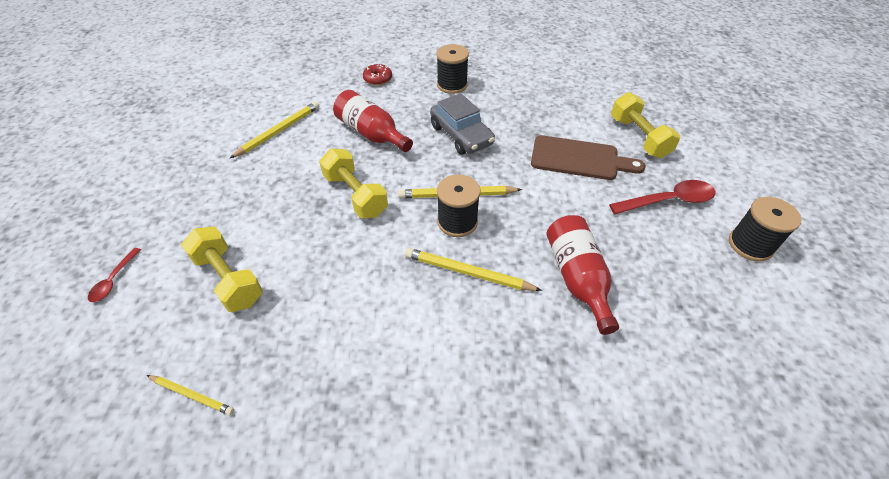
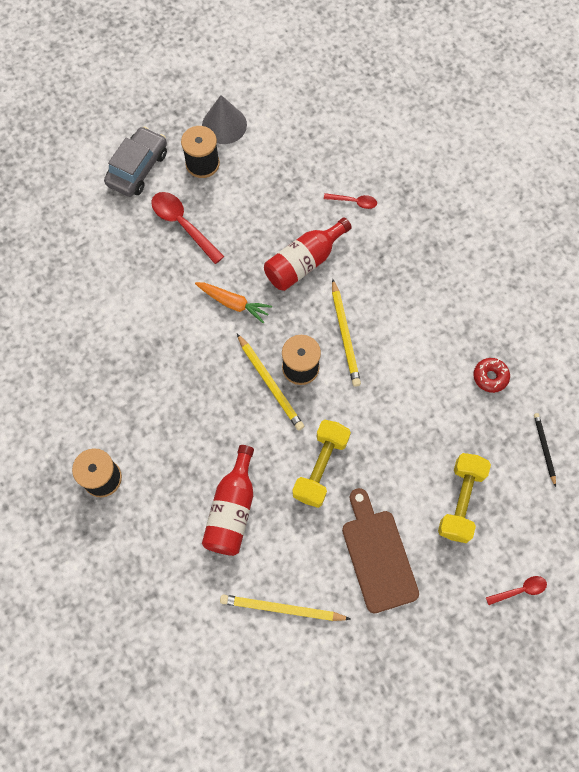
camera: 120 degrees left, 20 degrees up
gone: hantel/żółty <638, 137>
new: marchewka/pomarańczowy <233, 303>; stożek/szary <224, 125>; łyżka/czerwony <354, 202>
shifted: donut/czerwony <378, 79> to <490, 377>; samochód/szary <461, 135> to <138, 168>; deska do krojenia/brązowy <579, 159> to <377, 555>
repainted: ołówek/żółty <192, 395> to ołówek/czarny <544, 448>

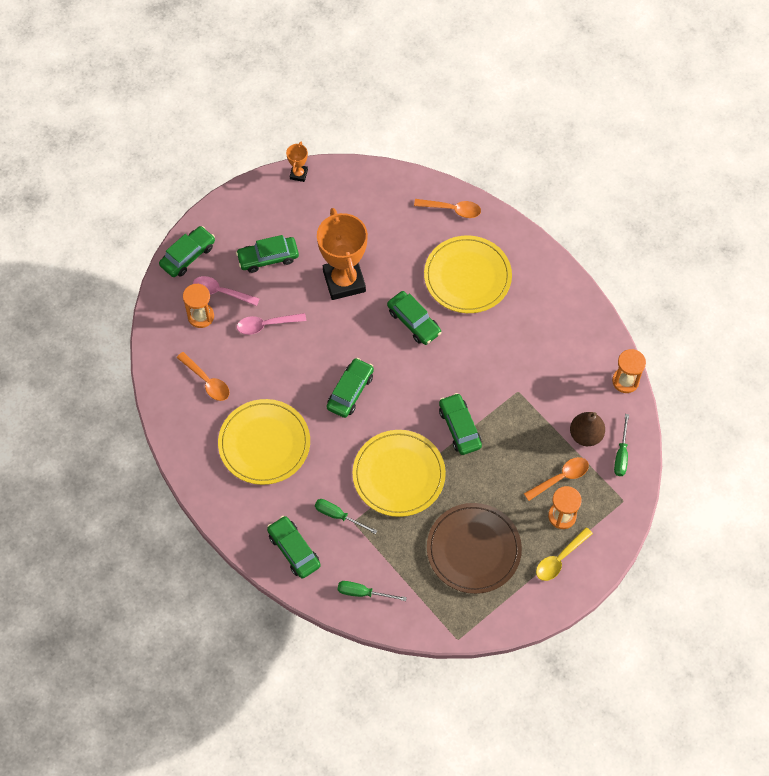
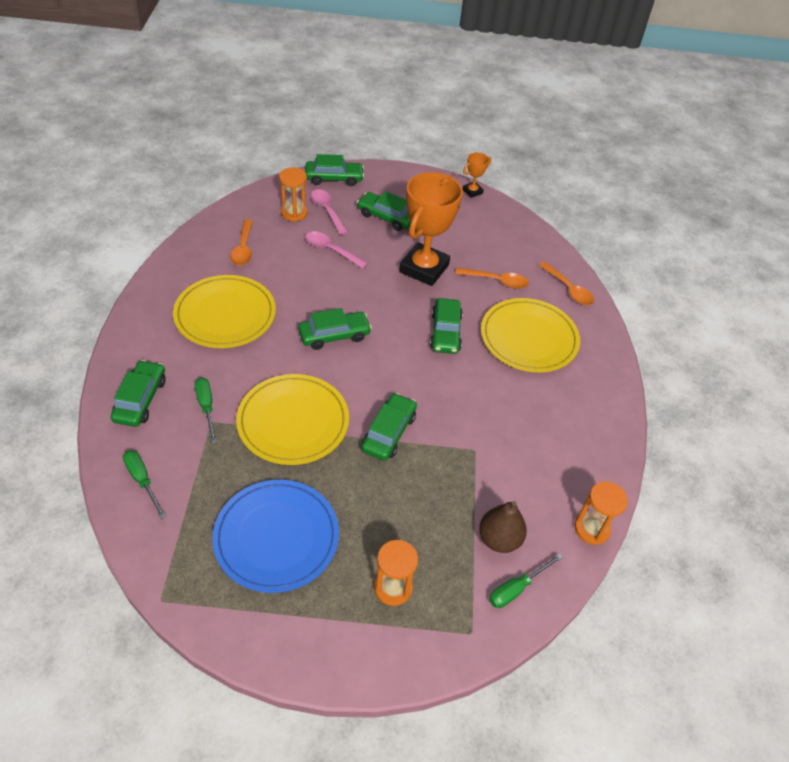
camera: 40 degrees right, 15 degrees down
gone: łyżka/żółty <559, 559>
shifted: łyżka/pomarańczowy <561, 478> to <496, 281>
repainted: talerz/brązowy <473, 549> to talerz/niebieski <276, 537>

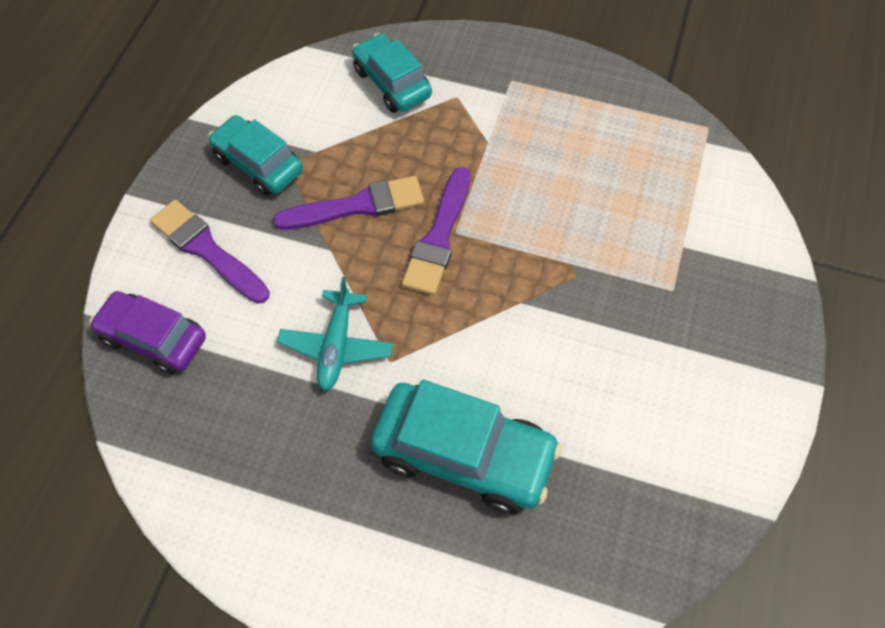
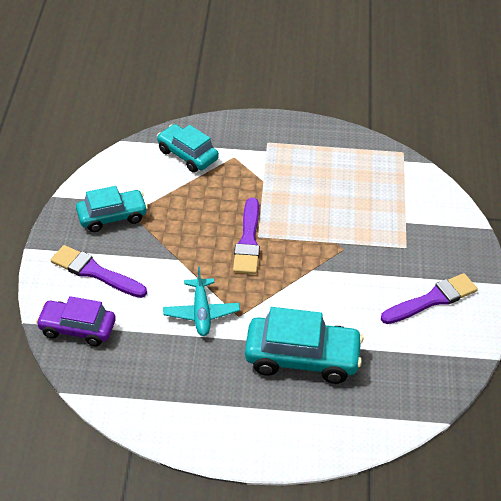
camera: 15 degrees left, 15 degrees down
shifted: pędzel/fioletowy <357, 206> to <432, 300>
rotated: samochód/turkusowy <258, 164> = <112, 216> 135 degrees clockwise

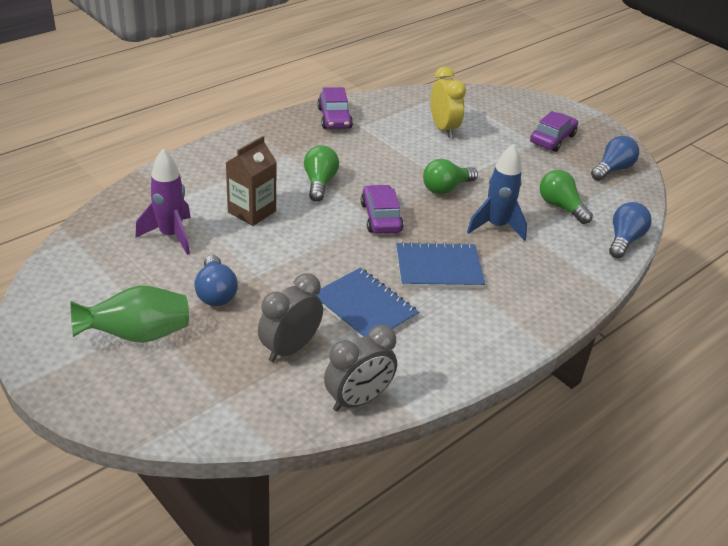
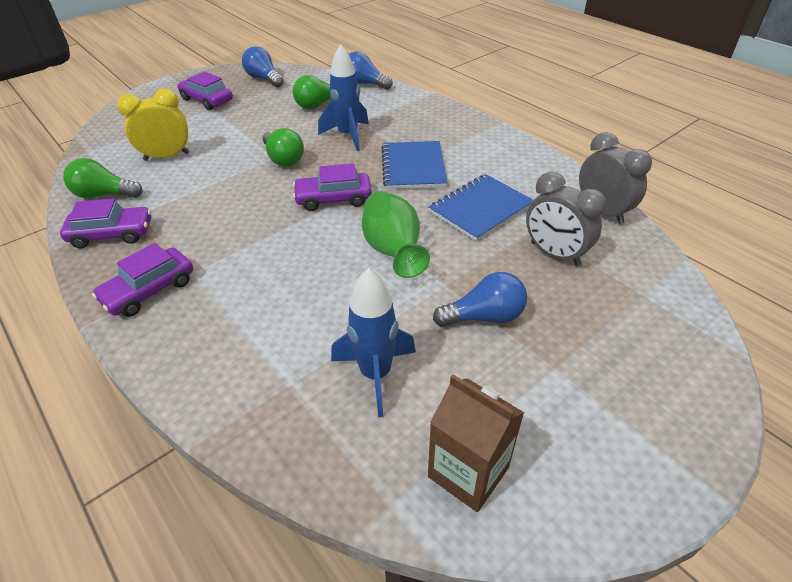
camera: 85 degrees left, 5 degrees up
new: samochód/fioletowy <149, 290>
shifted: wazon/zielony <137, 335> to <393, 251>; karton mleka/brązowy <252, 211> to <468, 472>; żarówka/zielony <319, 183> to <104, 195>
repainted: rakieta/fioletowy <171, 236> to rakieta/niebieski <375, 374>

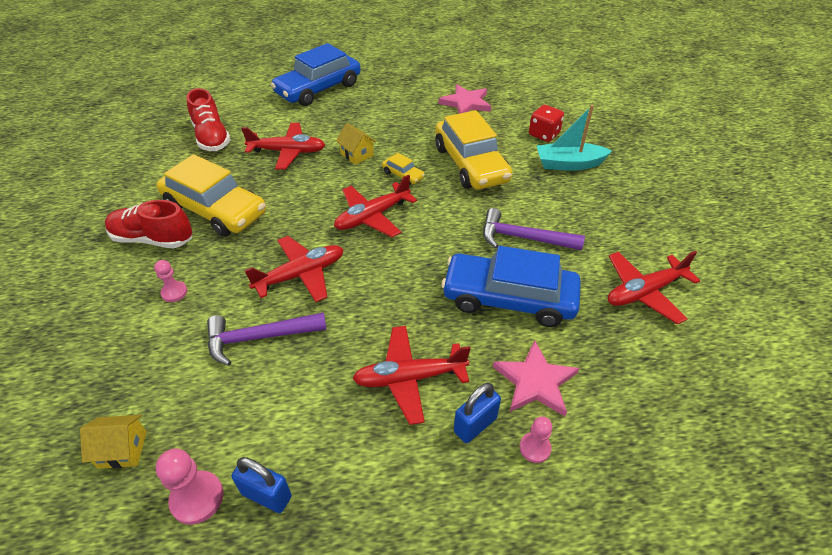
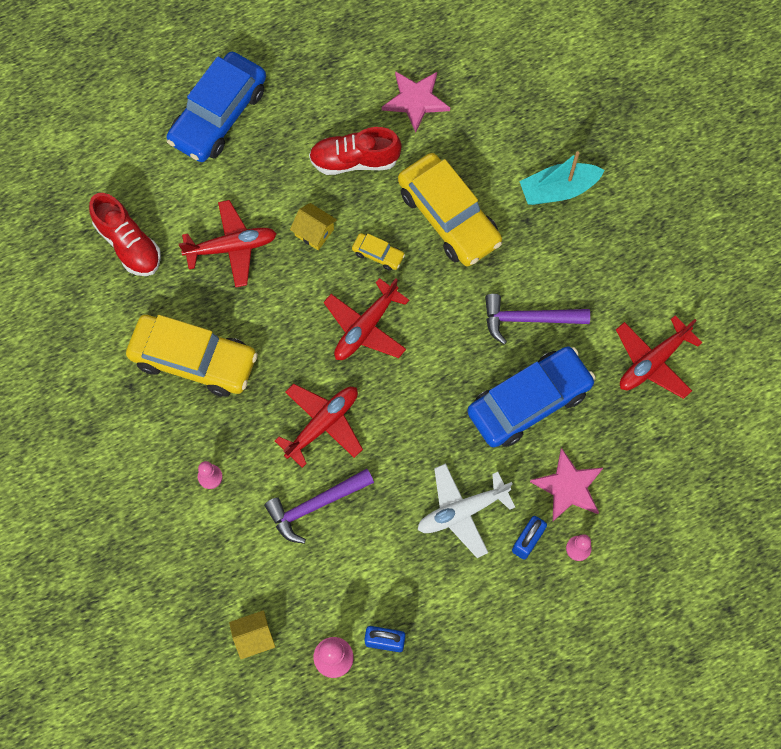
camera: 15 degrees left, 25 degrees up
gone: kostka do gry/czerwony <544, 134>
shifted: but/czerwony <153, 239> to <354, 160>
repainted: samolot/czerwony <409, 378> to samolot/biały <462, 511>
rotated: samochód/niebieski <509, 298> = <529, 402> 150 degrees clockwise

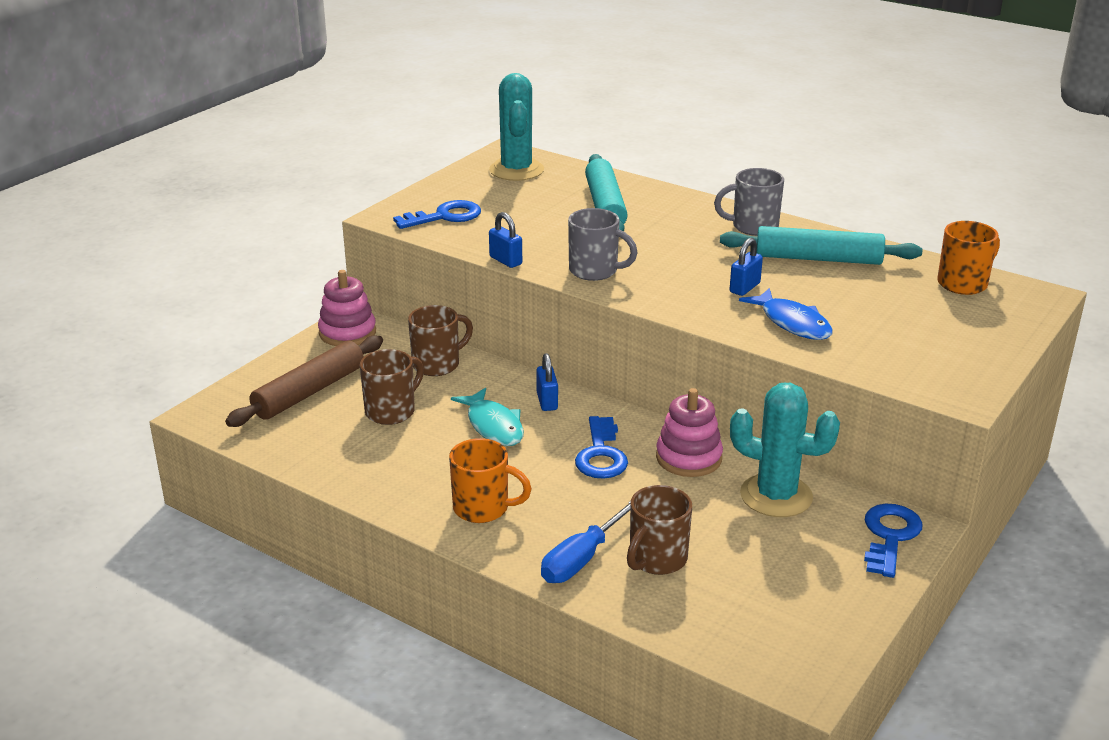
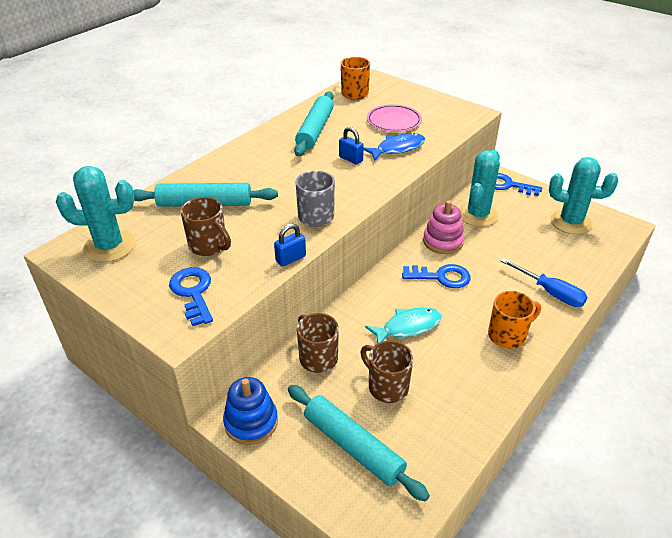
camera: 85 degrees left, 10 degrees up
gone: kłódka/niebieski <547, 401>; kubek/szary <753, 227>
new: talerz/różowy <394, 121>; kaktus/turkusowy <570, 222>
shifted: kubek/brązowy <656, 559> to <209, 246>
repainted: wałek do ciasta/brązowy <309, 392> to wałek do ciasta/turkusowy <353, 447>; zabawka nakładanka/różowy <347, 333> to zabawka nakładanka/niebieski <251, 422>
rotated: kubek/pomarańczowy <483, 508> = <508, 335> 45 degrees clockwise

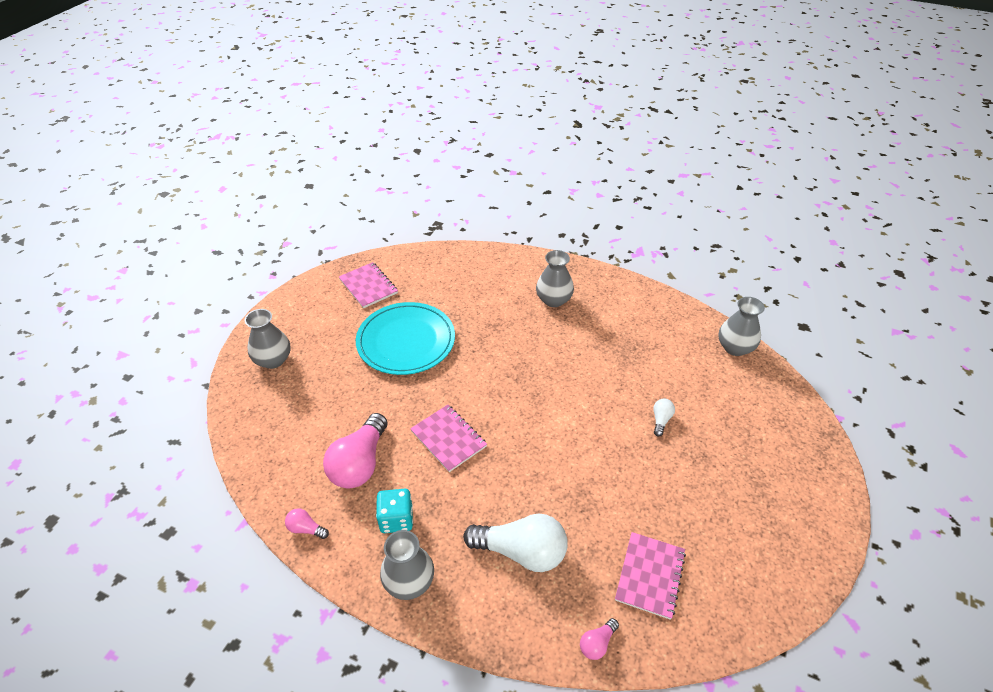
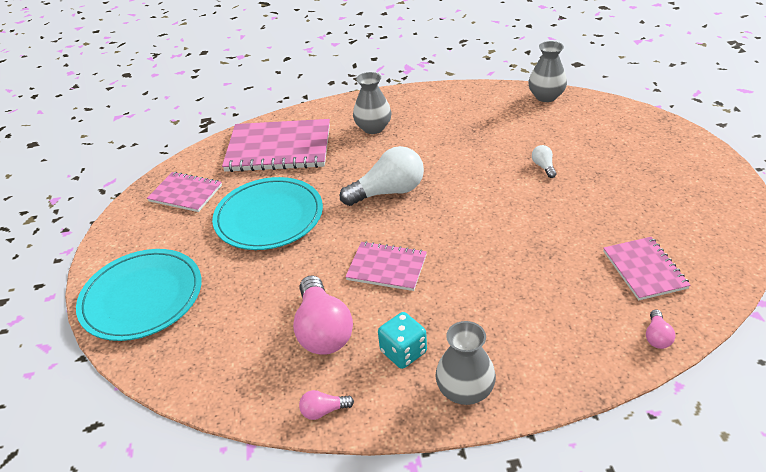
camera: 30 degrees left, 5 degrees down
new: zeszyt/różowy <279, 148>
shifted: żarówka/biały <521, 551> to <388, 192>
swapped: wazon/szary <273, 360> to talerz/turkusowy <142, 297>

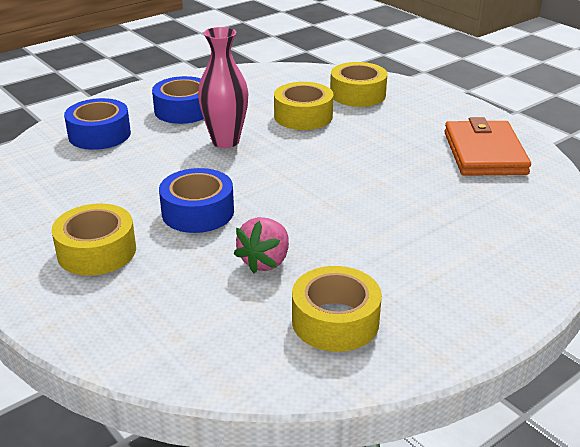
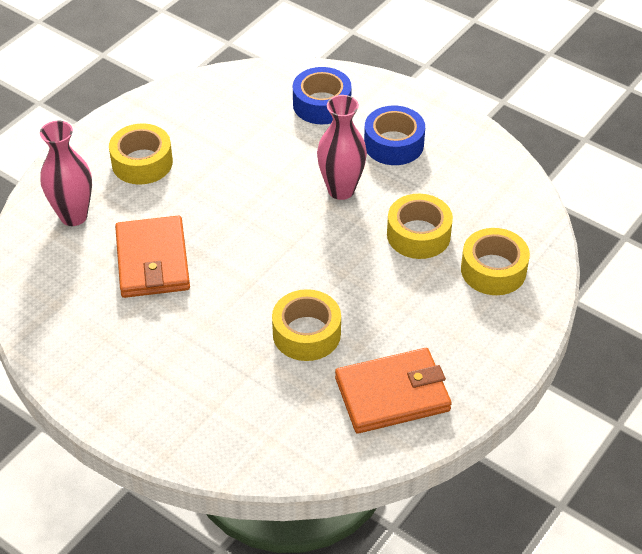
camera: 75 degrees right, 15 degrees up
gone: taśma klejąca/niebieski <198, 212>
new: wazon/różowy <73, 216>
shifted: taśma klejąca/żółty <335, 321> to <306, 333>
swapped: truskawka/różowy <265, 261> to portfel/pomarańczowy <152, 261>

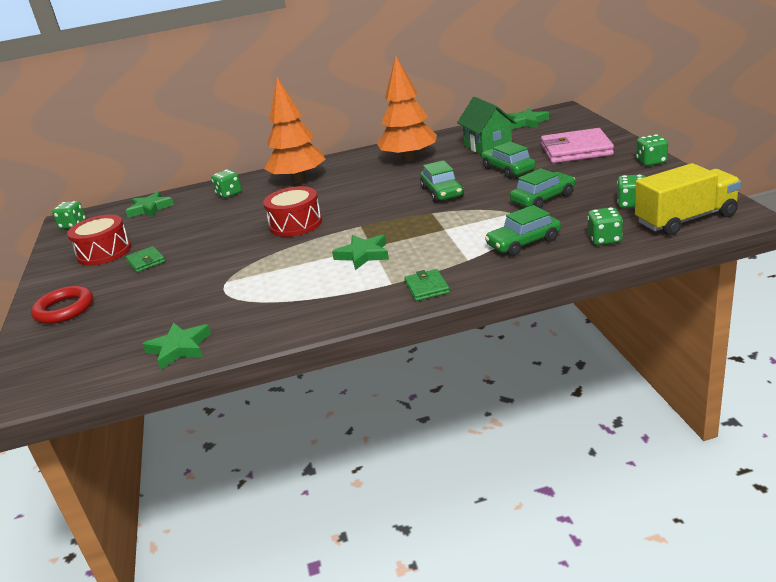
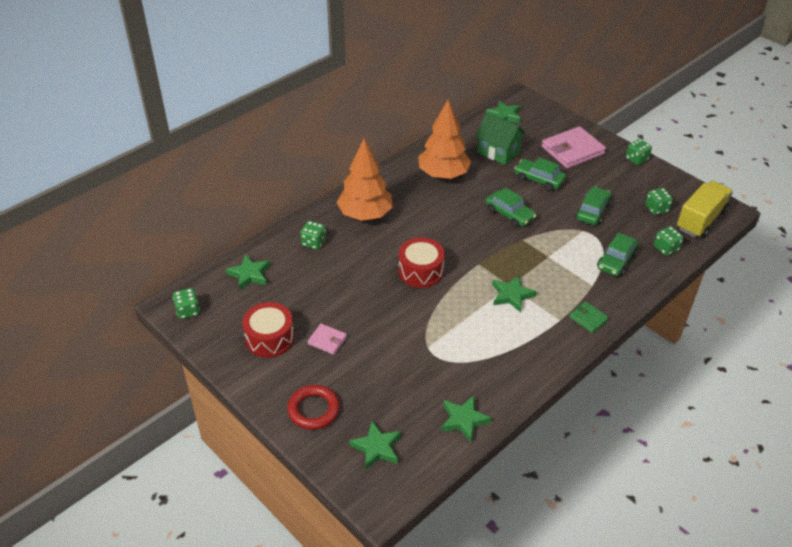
camera: 35 degrees left, 15 degrees up
new: gwiazda/zielony <377, 448>
repainted: portfel/zielony <146, 261> to portfel/różowy <327, 340>

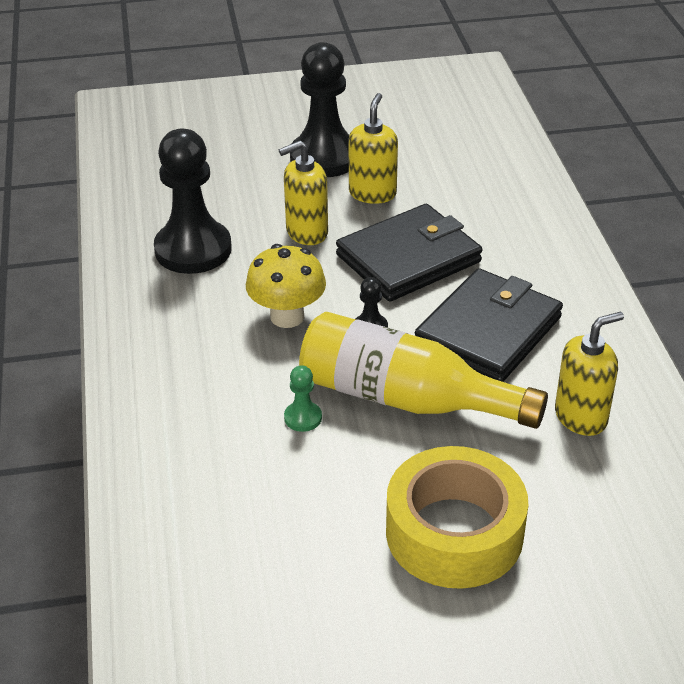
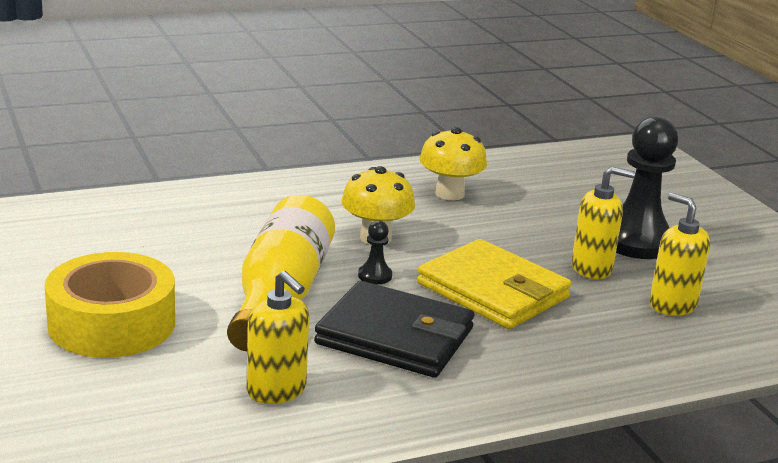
camera: 75 degrees right, 15 degrees down
gone: pionek/zielony <303, 418>
shifted: dozownik mydła/żółty <306, 232> to <672, 305>
swapped: pionek/czarny <193, 250> to grzyb/żółty <449, 194>
repainted: portfel/czarny <408, 258> to portfel/żółty <493, 291>

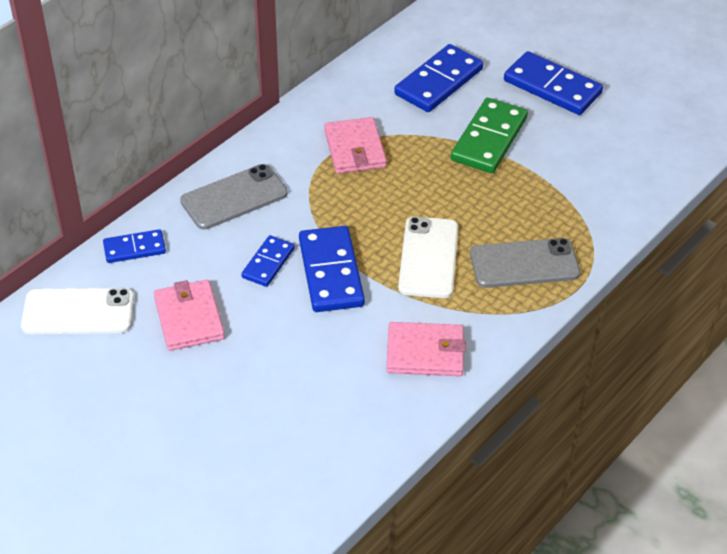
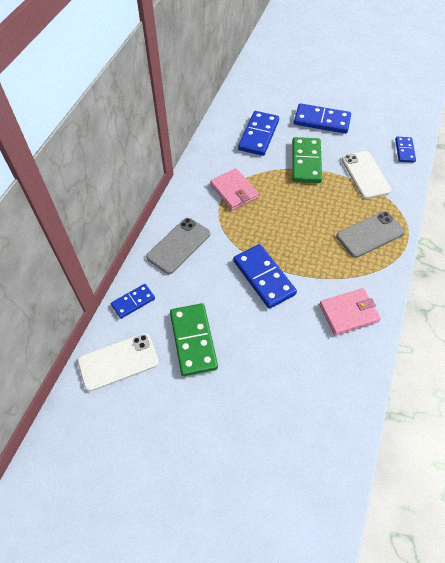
camera: 20 degrees left, 10 degrees up
shifted: kostka domina/niebieski <268, 263> to <404, 151>; telefon/biały <428, 258> to <365, 175>
swapped: portfel/różowy <189, 318> to kostka domina/zielony <193, 340>

